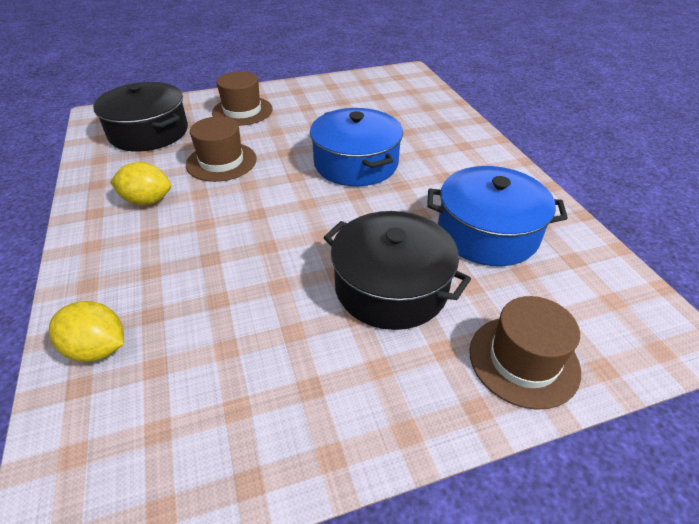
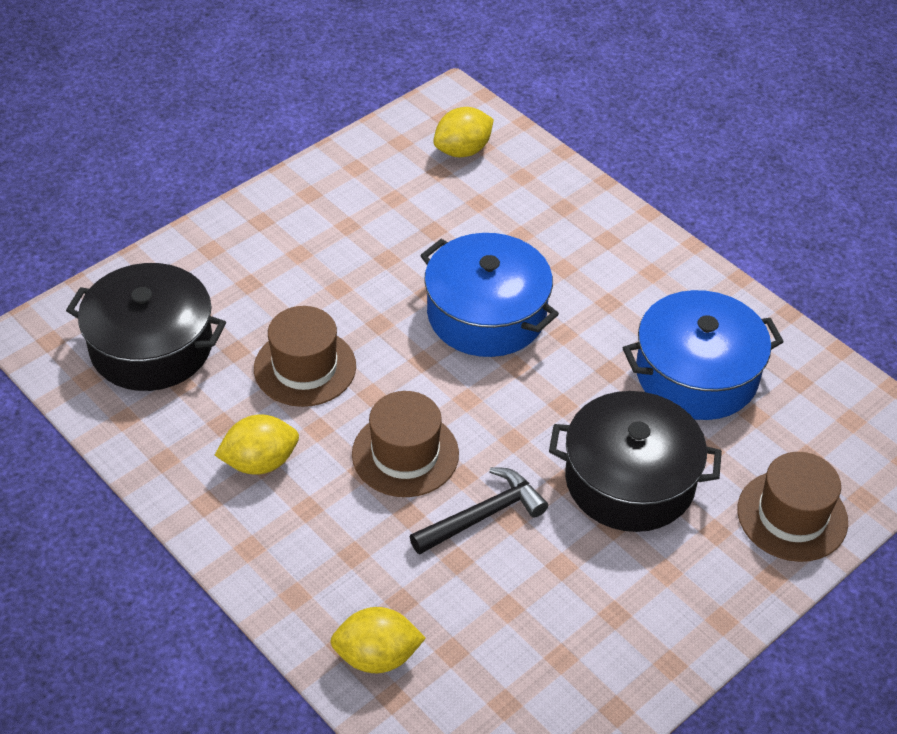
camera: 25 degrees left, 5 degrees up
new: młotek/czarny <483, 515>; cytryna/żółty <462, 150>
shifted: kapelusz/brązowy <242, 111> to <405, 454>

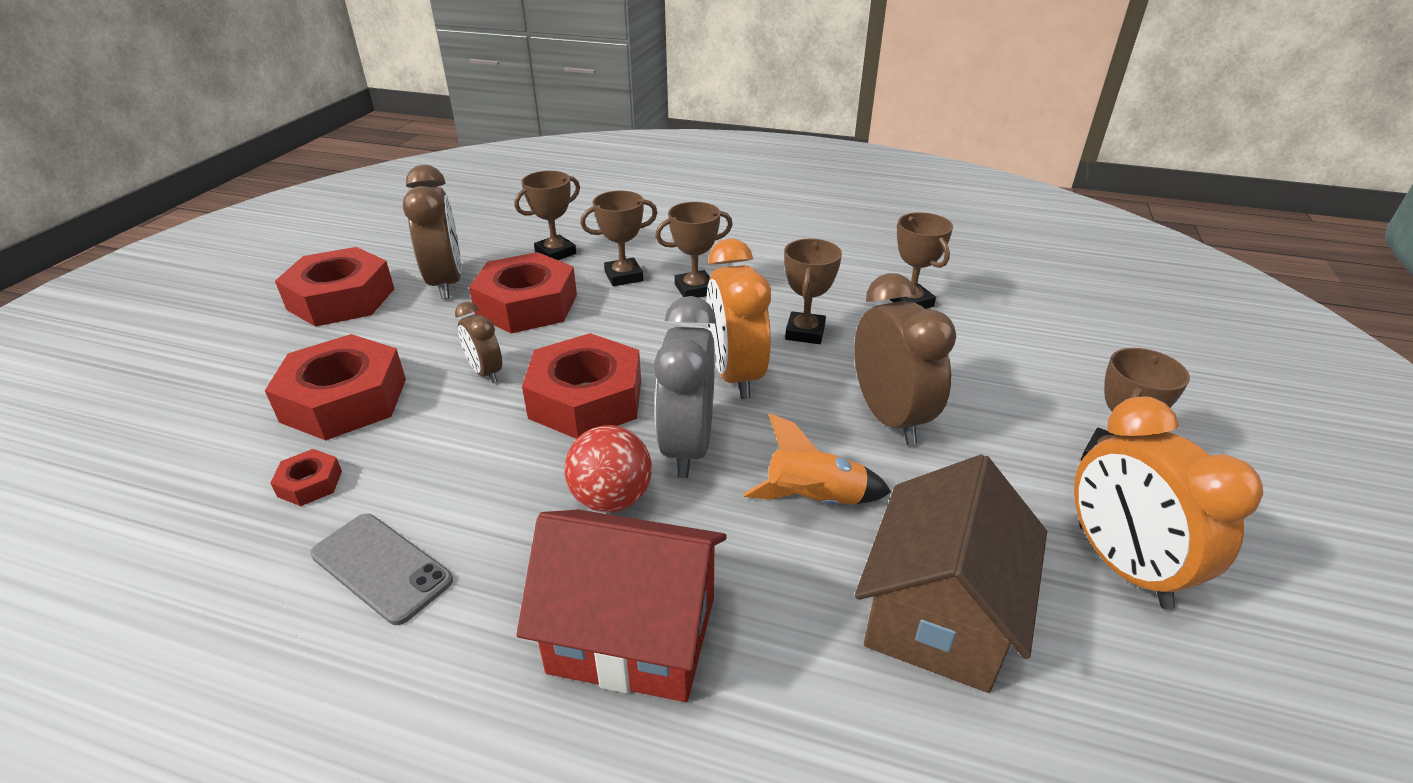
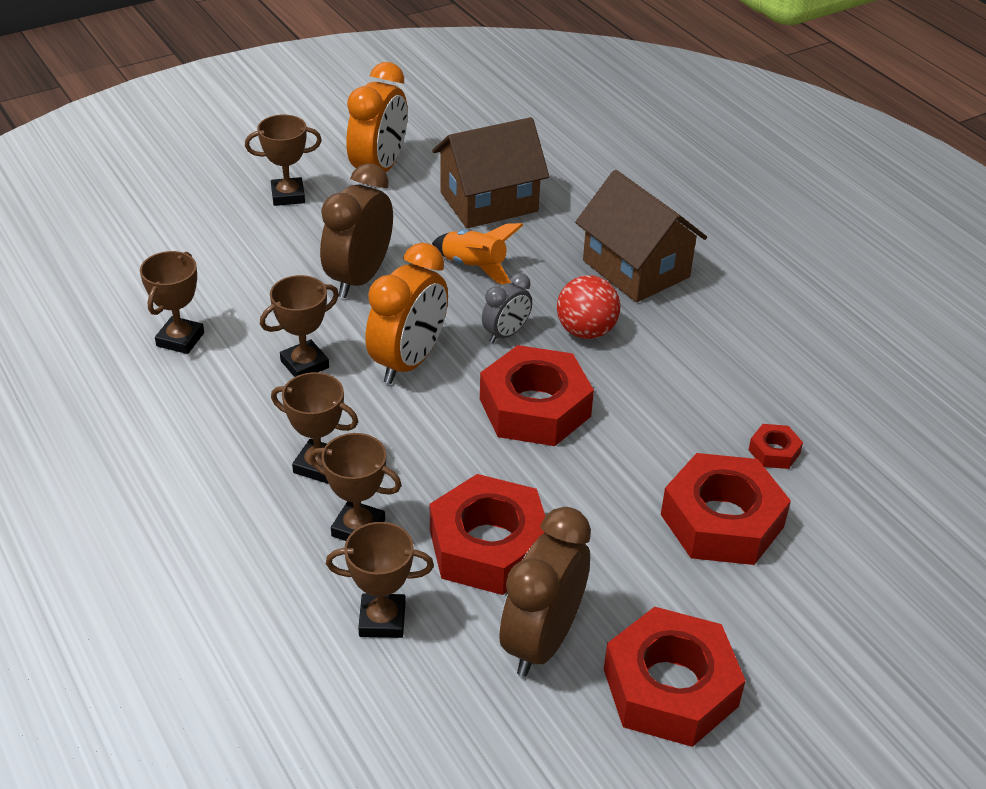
camera: 140 degrees left, 5 degrees up
gone: telefon/szary <381, 567>; budzik/brązowy <485, 372>
repainted: domek/czerwony <633, 634> to domek/brązowy <636, 269>
scaled: budzik/szary <687, 446> = <506, 334> x0.55

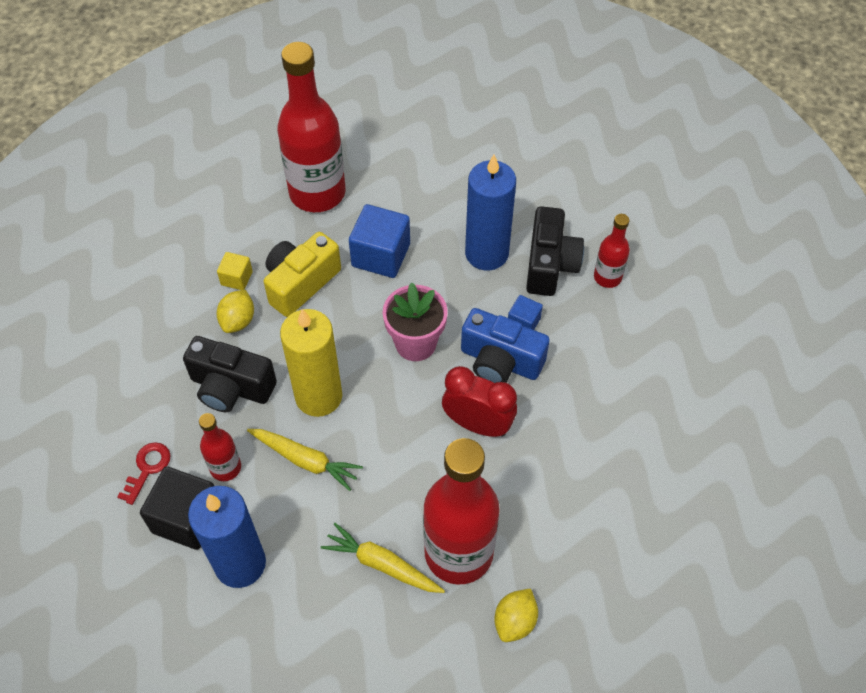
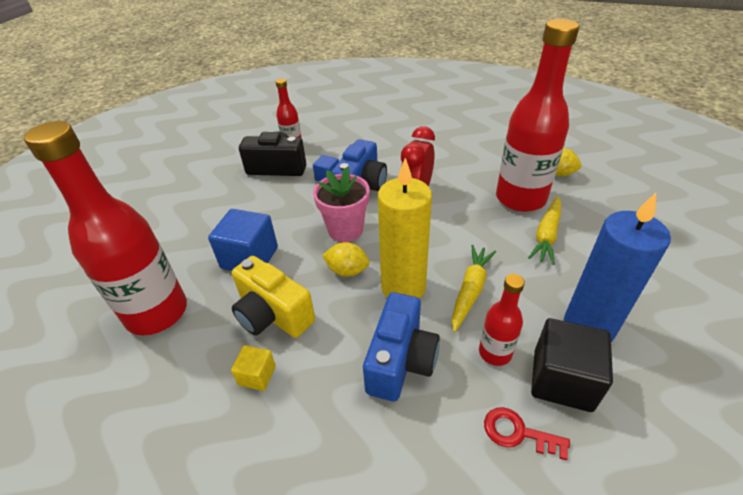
camera: 90 degrees left, 15 degrees down
gone: świeca/niebieski <486, 253>
shifted: cytryna/żółty <238, 321> to <347, 270>
repainted: aparat fotograficzny/czarny <231, 387> to aparat fotograficzny/niebieski <400, 361>

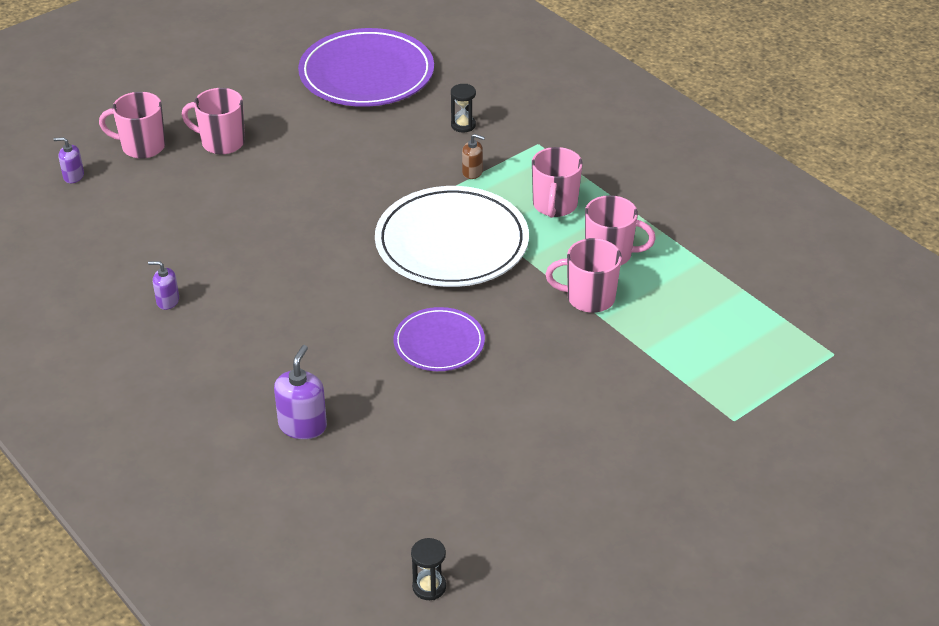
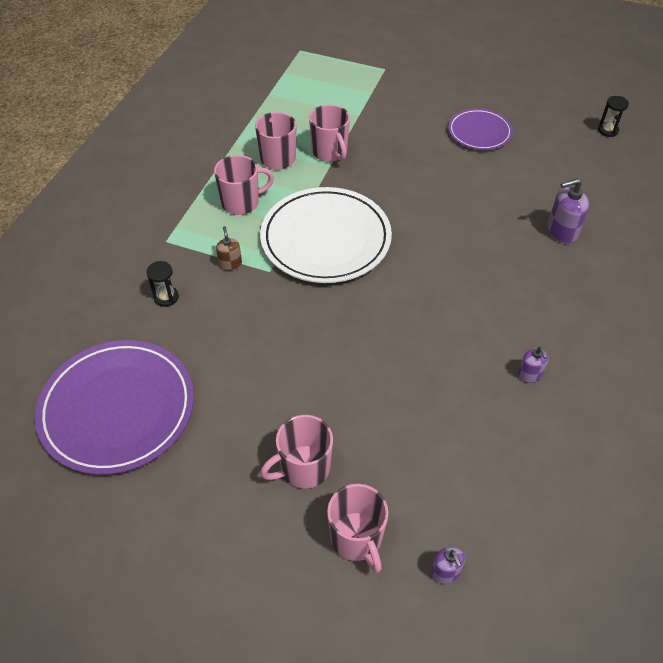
camera: 120 degrees left, 10 degrees up
shifted: talerz/fioletowy <439, 343> to <479, 132>
rotated: kubek/różowy <221, 142> = <304, 468> 75 degrees clockwise

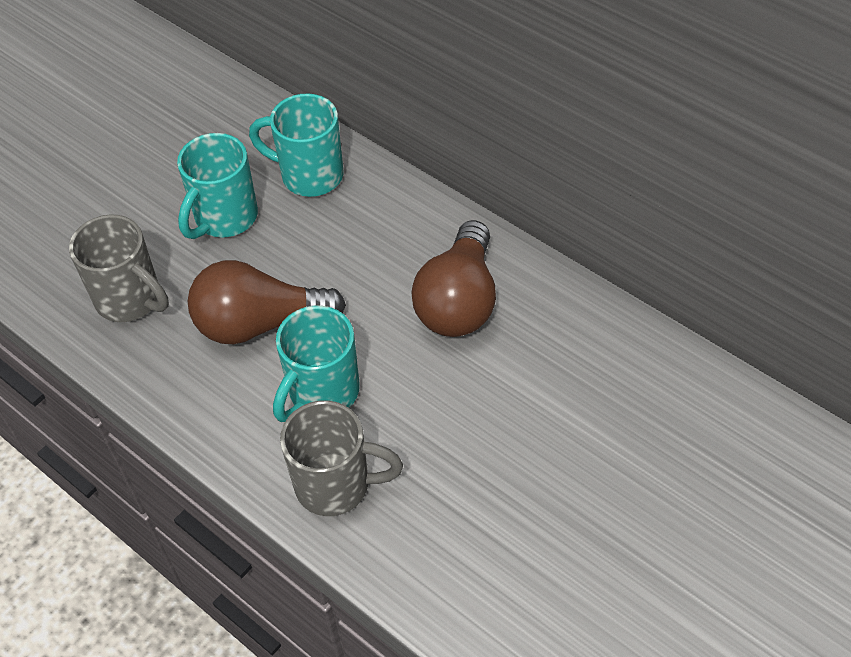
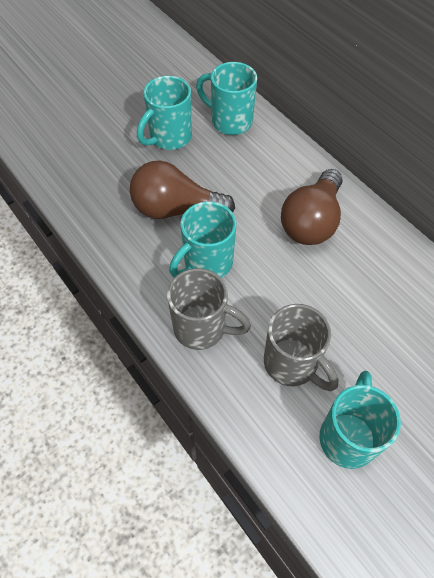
camera: 10 degrees right, 5 degrees up
new: kubek/turkusowy <348, 436>
shifted: kubek/szary <130, 299> to <292, 364>

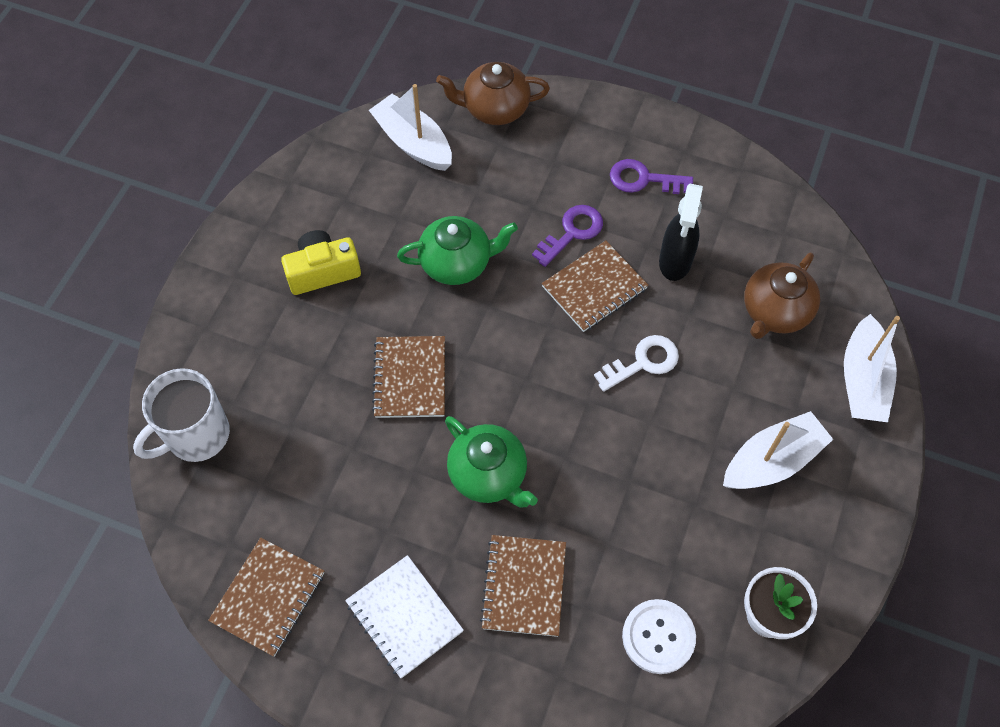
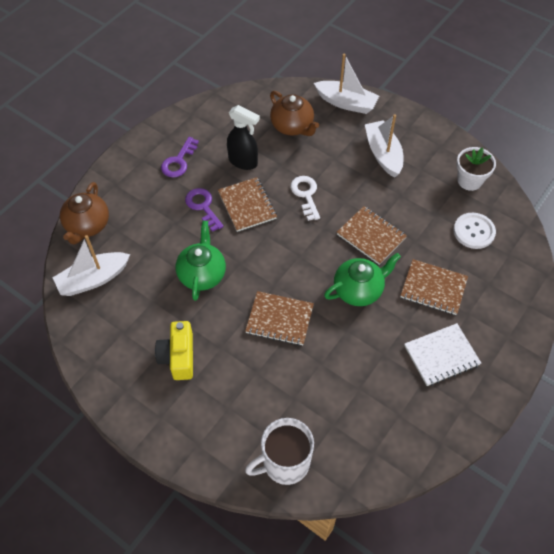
camera: 75 degrees left, 5 degrees down
shifted: zeszyt/brązowy <268, 597> to <371, 236>
rotated: kubek/biały <196, 435> = <284, 463> 90 degrees clockwise

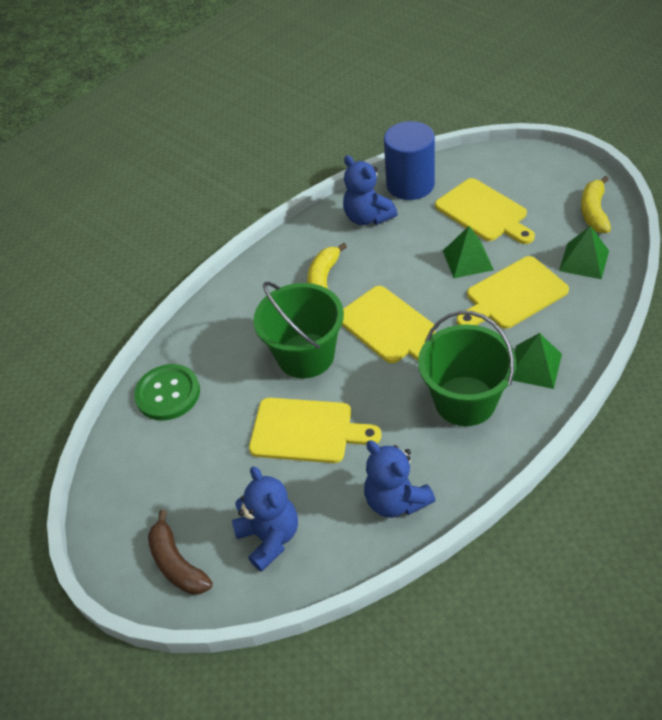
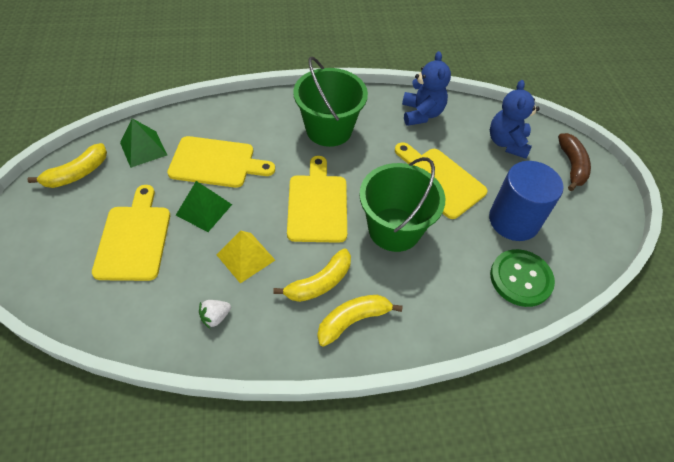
camera: 150 degrees left, 5 degrees up
gone: piramida/zielony <534, 366>
new: piramida/żółty <245, 257>; banan/żółty <353, 320>
shifted: walec/niebieski <410, 185> to <513, 220>
swapped: miś/niebieski <368, 217> to truskawka/biały <215, 317>

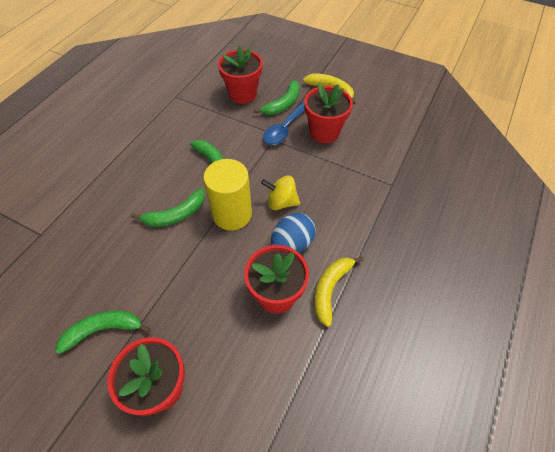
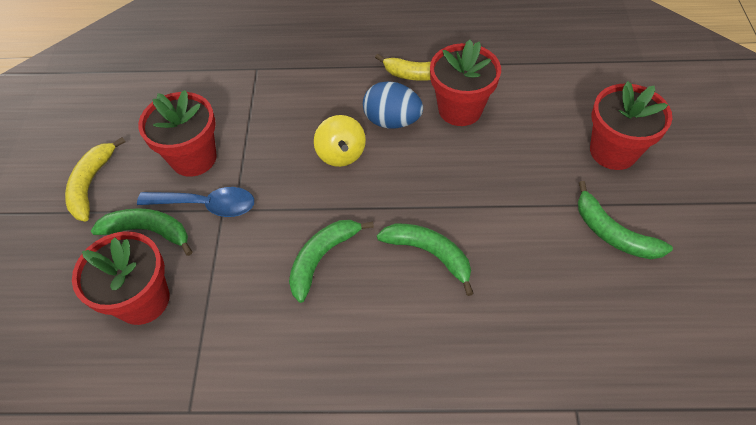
camera: 115 degrees left, 0 degrees up
gone: walec/żółty <232, 214>

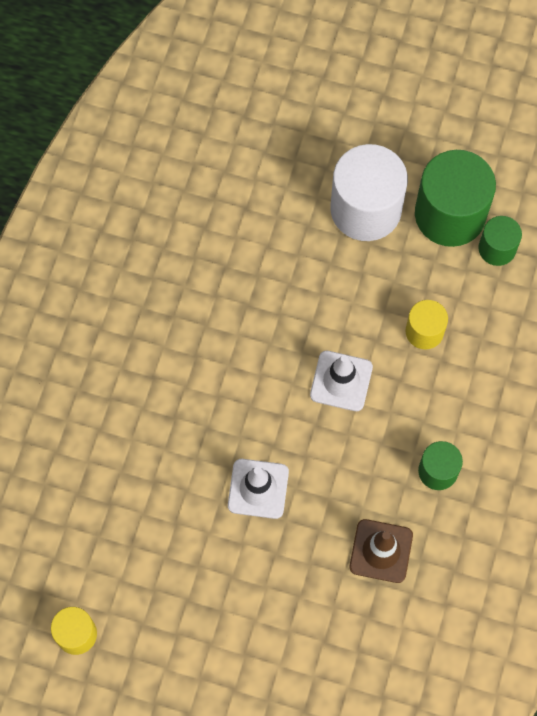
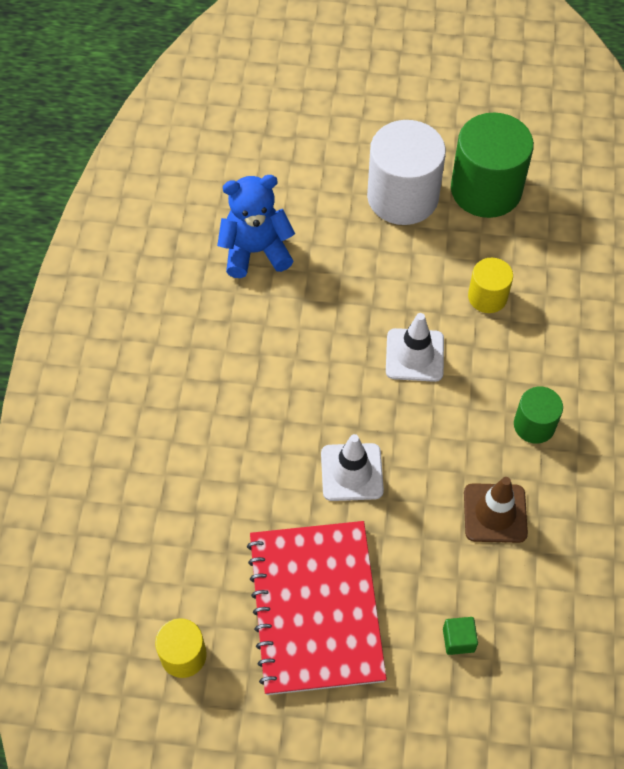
camera: 10 degrees left, 10 degrees down
gone: walec/zielony <497, 248>
new: miś/niebieski <256, 251>; zeszyt/czerwony <315, 608>; sześcian/zielony <458, 640>

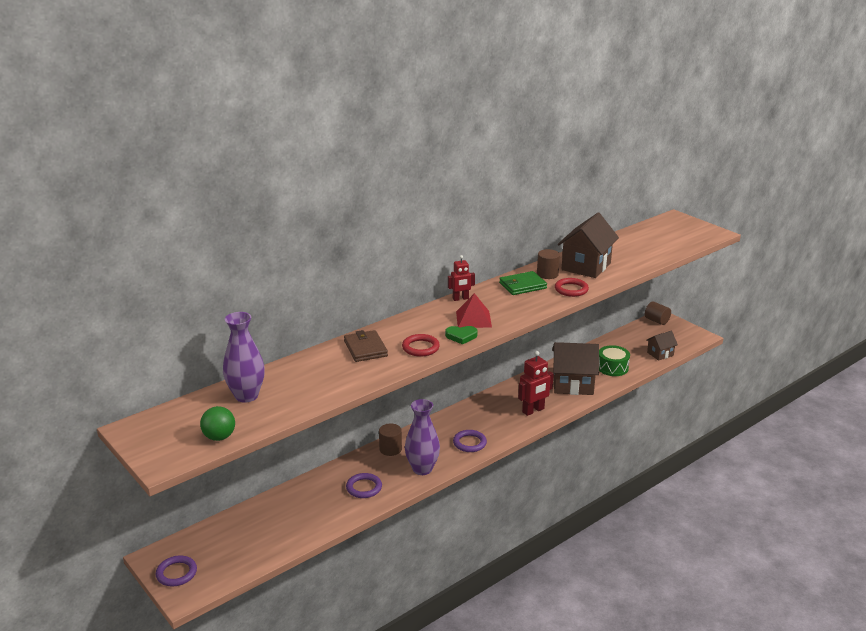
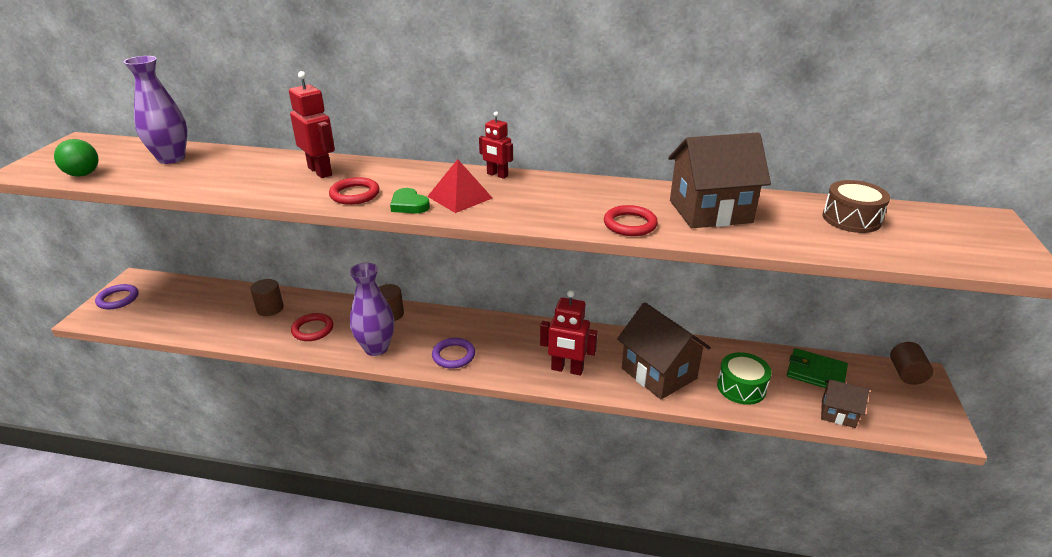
camera: 50 degrees right, 5 degrees up
new: bęben/brązowy <851, 219>
shifted: portfel/zielony <522, 285> to <816, 373>; walec/brązowy <547, 274> to <270, 308>
swapped: portfel/brązowy <365, 348> to robot/czerwony <320, 171>
repainted: pierścień/fioletowy <364, 488> to pierścień/czerwony <313, 329>

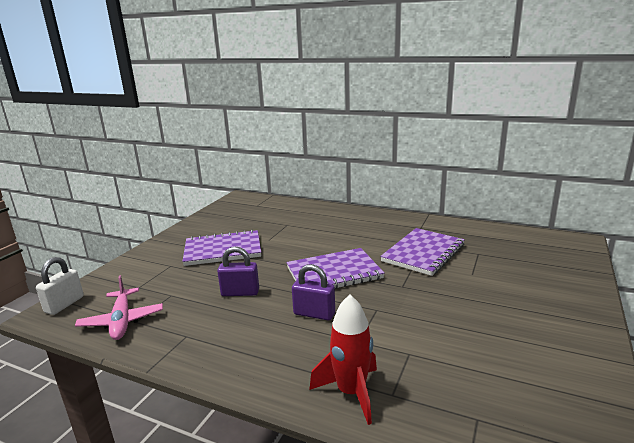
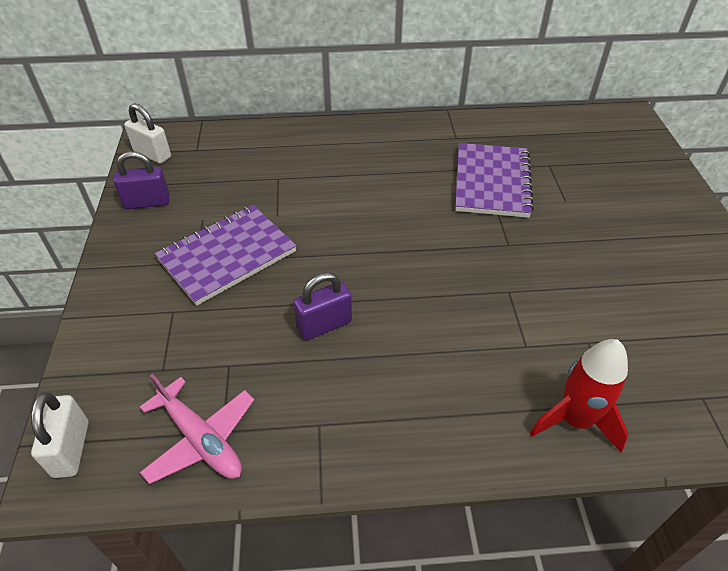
camera: 30 degrees left, 25 degrees up
gone: zeszyt/fioletowy <334, 273>
new: kłódka/biały <152, 154>
shifted: kłódka/fioletowy <314, 314> to <147, 202>

